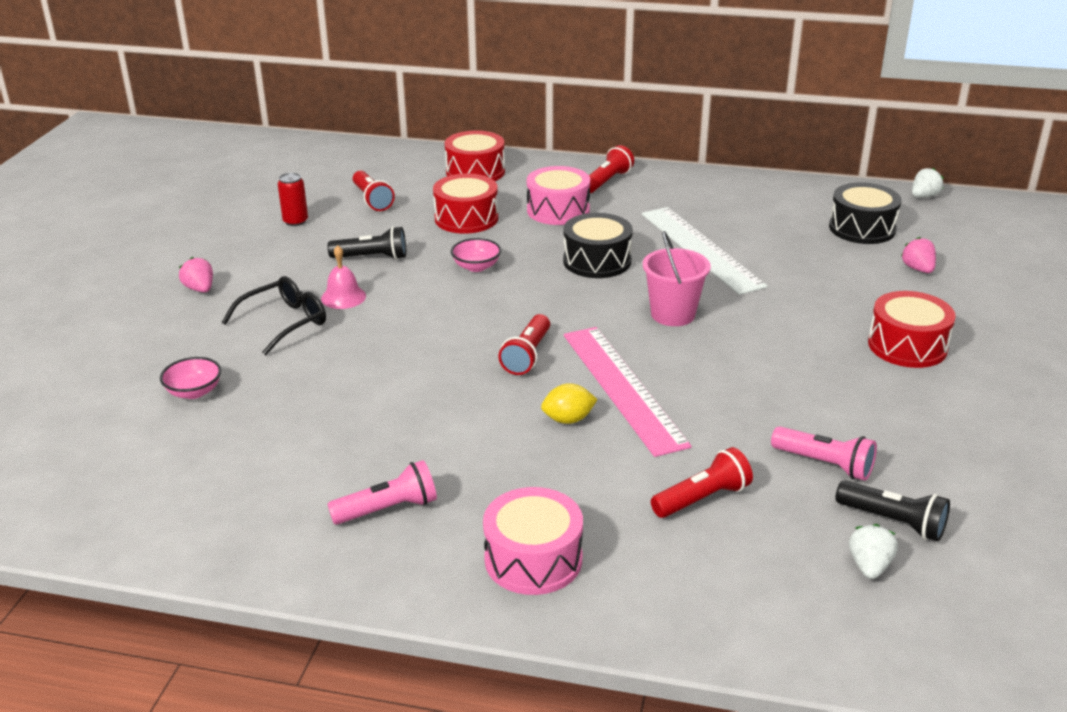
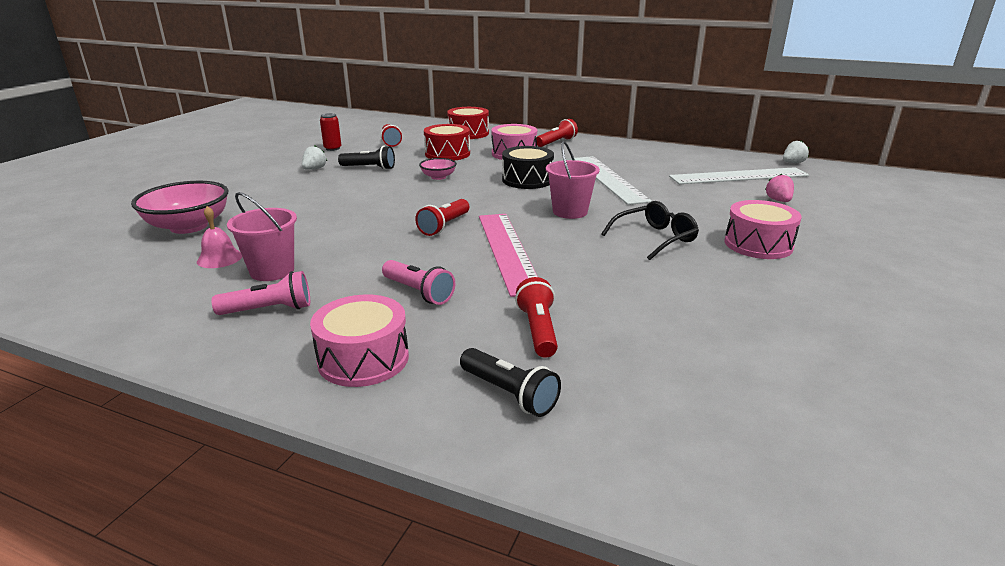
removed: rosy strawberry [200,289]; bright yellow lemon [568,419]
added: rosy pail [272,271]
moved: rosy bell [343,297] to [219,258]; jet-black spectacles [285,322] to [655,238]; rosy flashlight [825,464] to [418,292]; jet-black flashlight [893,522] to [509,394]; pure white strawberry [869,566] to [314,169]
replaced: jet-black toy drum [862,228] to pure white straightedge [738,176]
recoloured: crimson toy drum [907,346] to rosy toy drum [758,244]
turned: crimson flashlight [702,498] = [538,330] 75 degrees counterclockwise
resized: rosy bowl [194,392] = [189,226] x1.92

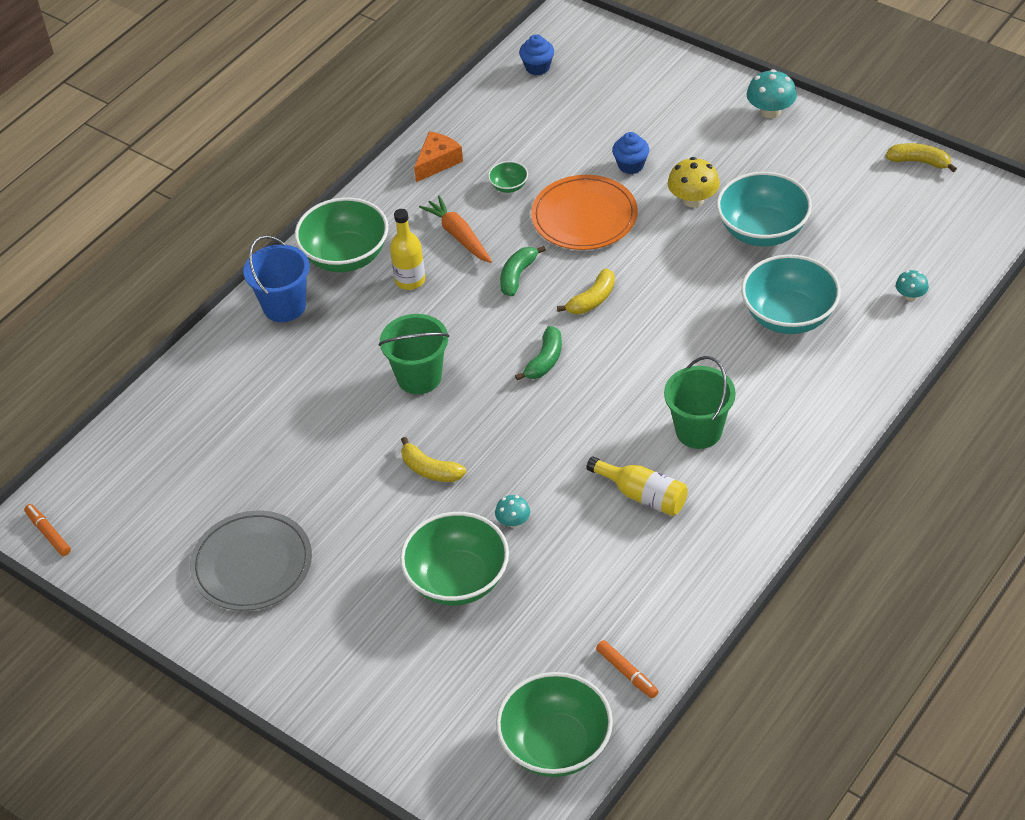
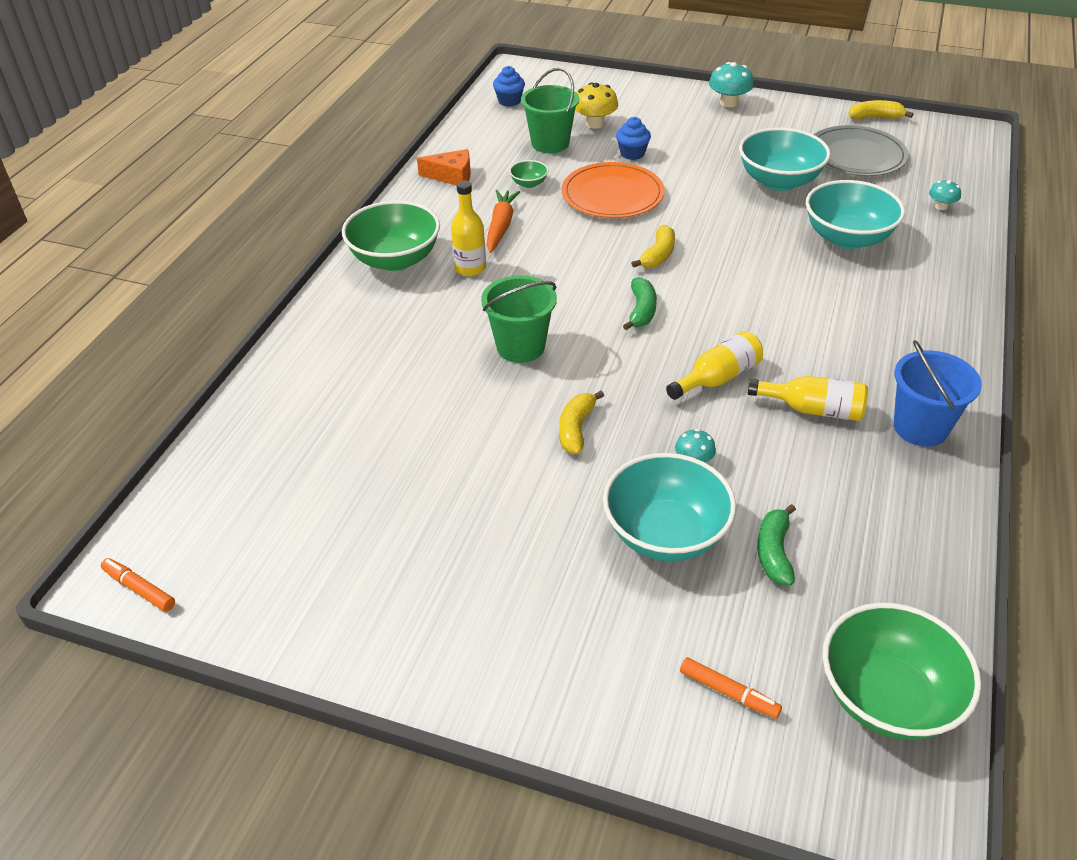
added: bright yellow drink bottle [717,378]
moved: bright yellow mushroom [693,200] to [595,124]; cobalt pail [284,306] to [920,427]; green toy banana [517,276] to [774,552]; green pail [698,431] to [550,143]; gray plate [252,564] to [856,156]; orange-coloured marker [627,673] to [728,693]
recoloured: green bowl [457,580] to teal bowl [665,534]
turned: orange-coloured piece of cheese [437,162] = [452,176] 75 degrees clockwise; orange-coloured carrot [458,235] = [501,226] 60 degrees clockwise; bright yellow toy banana [430,470] = [576,429] 90 degrees clockwise

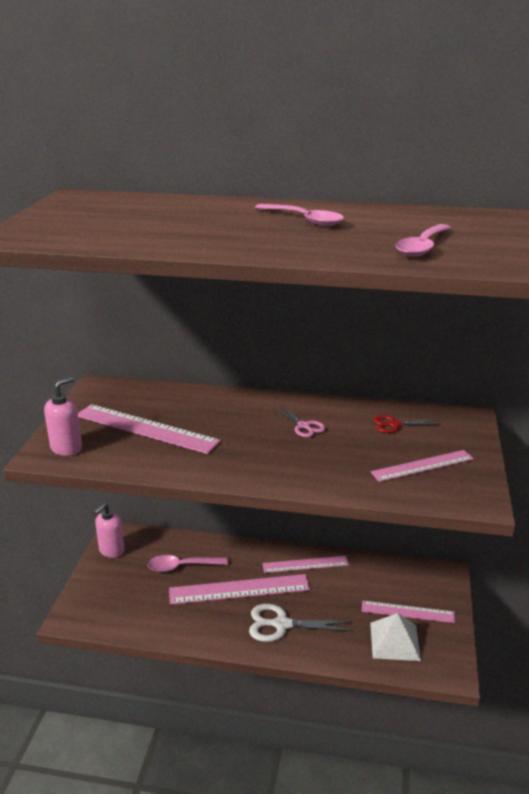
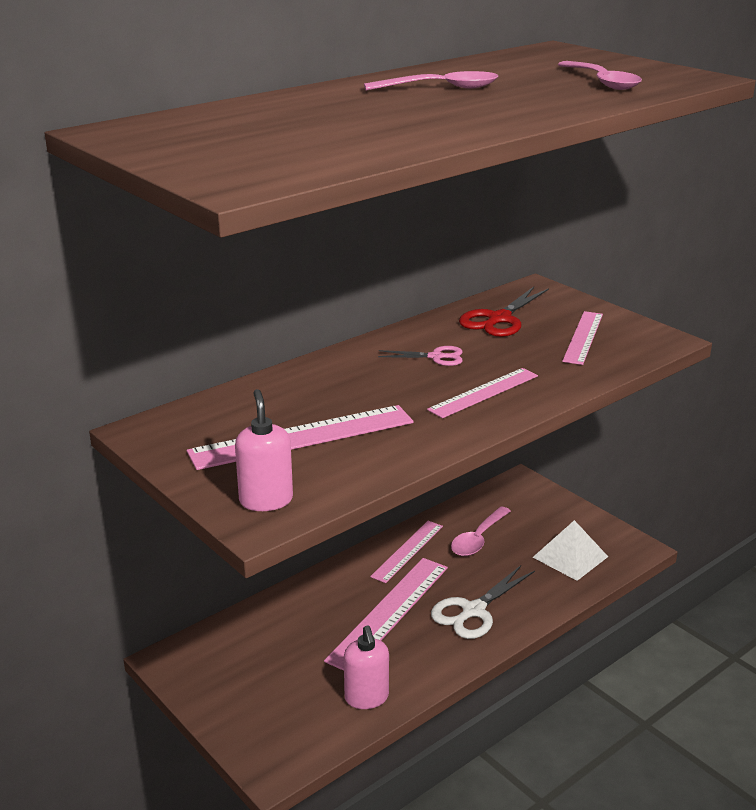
moved: rosy soap pump [111,550] to [366,698]; rosy teaspoon [182,566] to [478,539]; rosy straightedge [408,611] to [483,392]
resized: crimson pair of scissors [394,425] = [499,319] x1.65

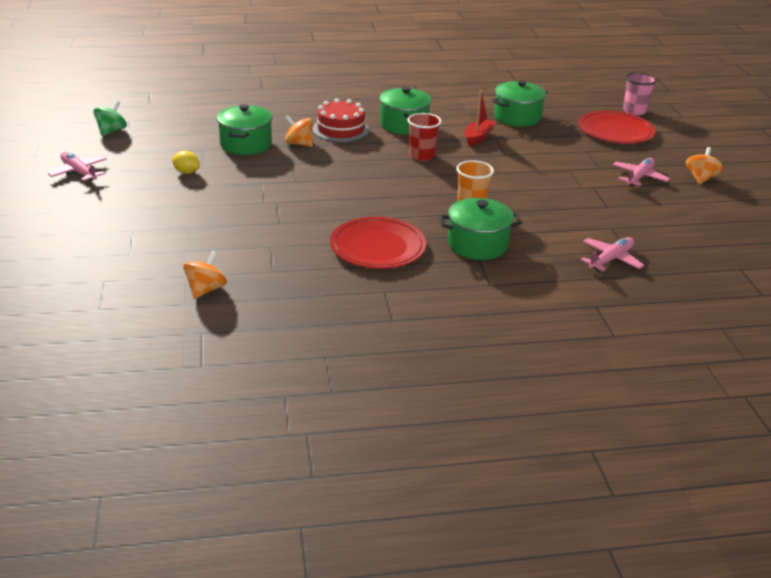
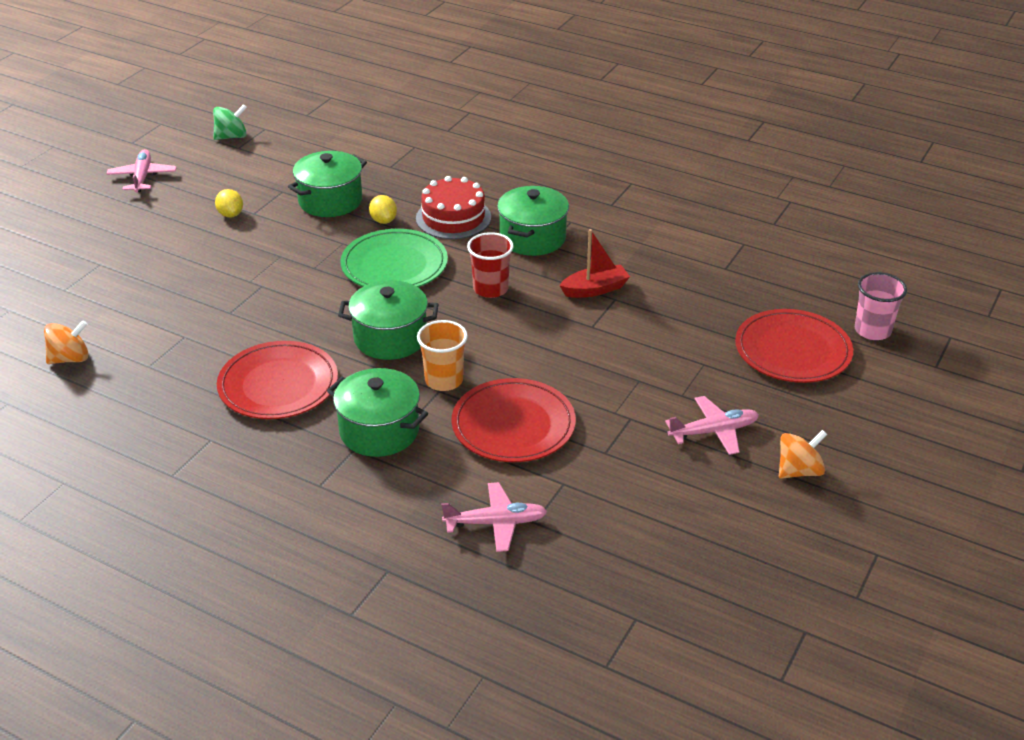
added: green plate [394,265]; crimson plate [513,425]
moved: green stockpot [517,117] to [390,338]
replaced: orange-coloured toy top [299,144] to bright yellow lemon [383,220]

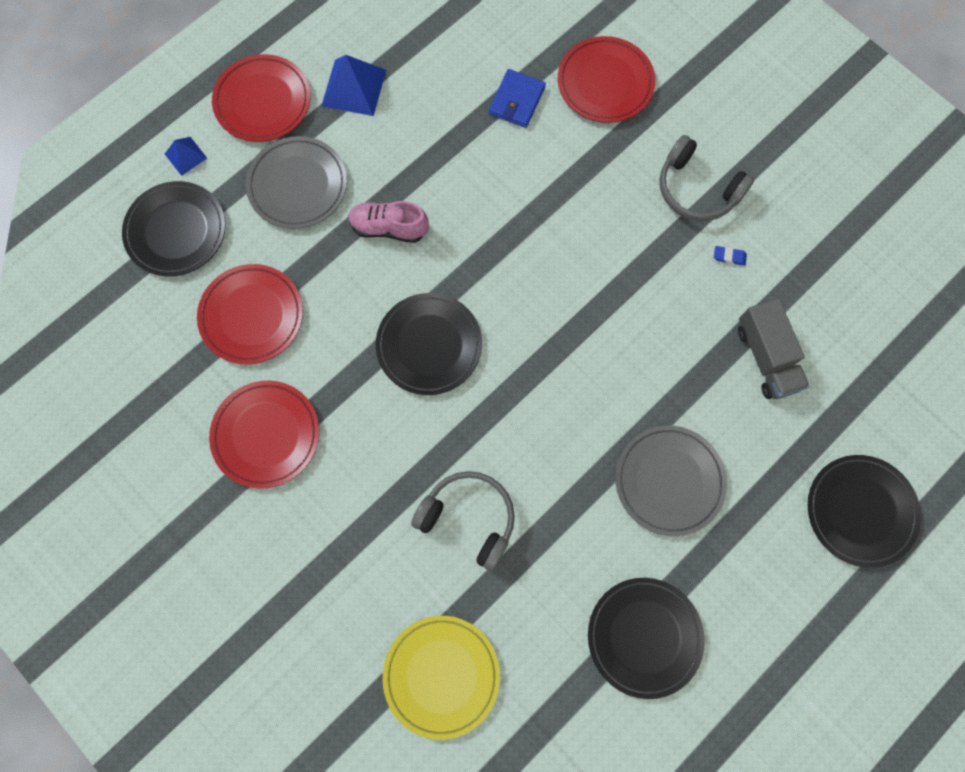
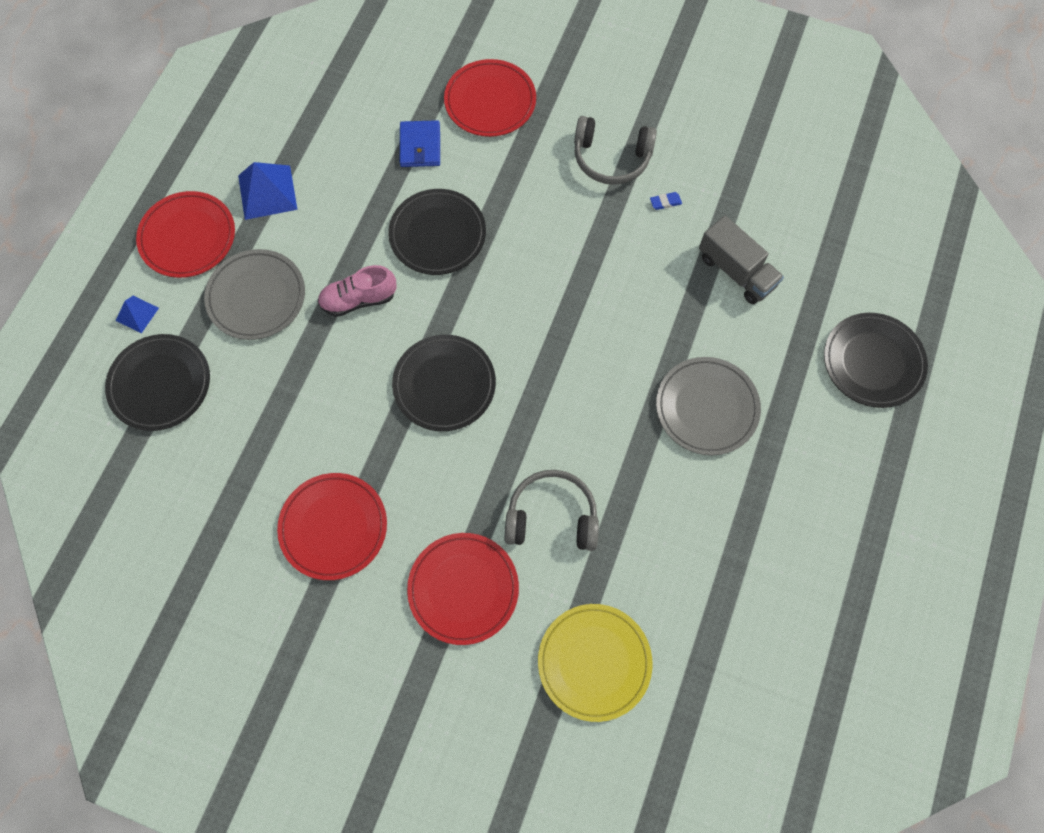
moved: crimson plate [252,316] to [463,589]; jet-black plate [644,636] to [437,234]

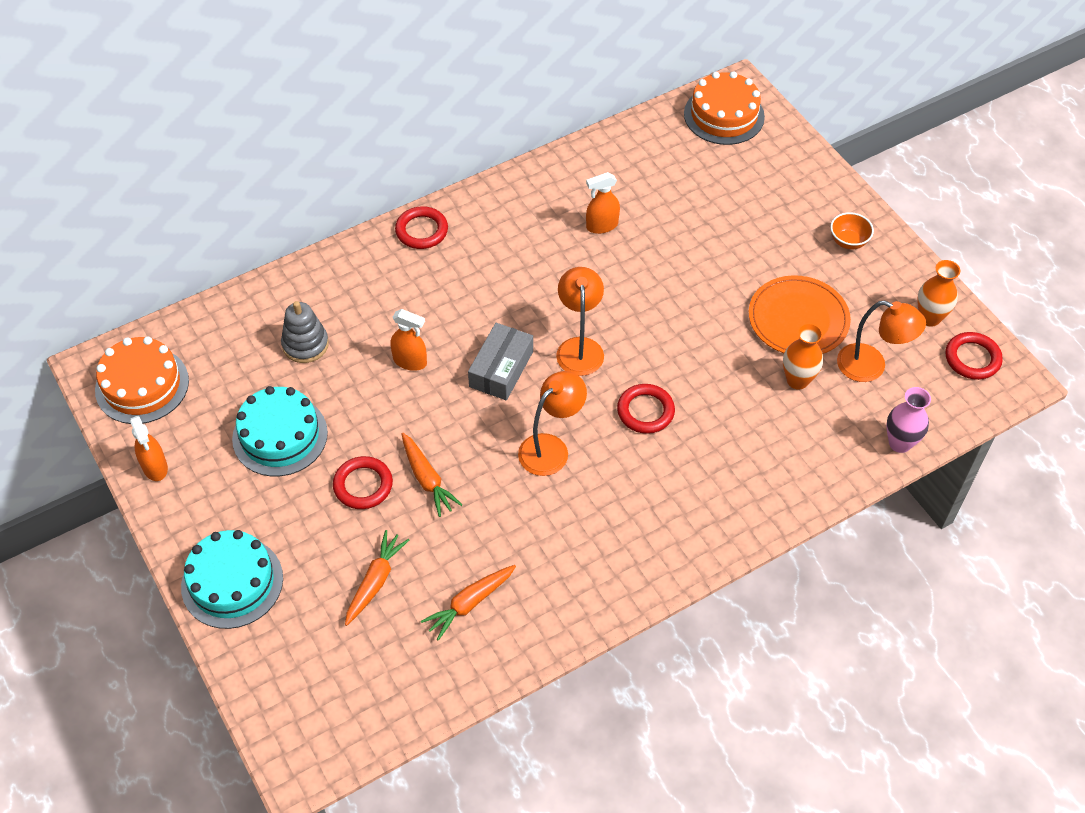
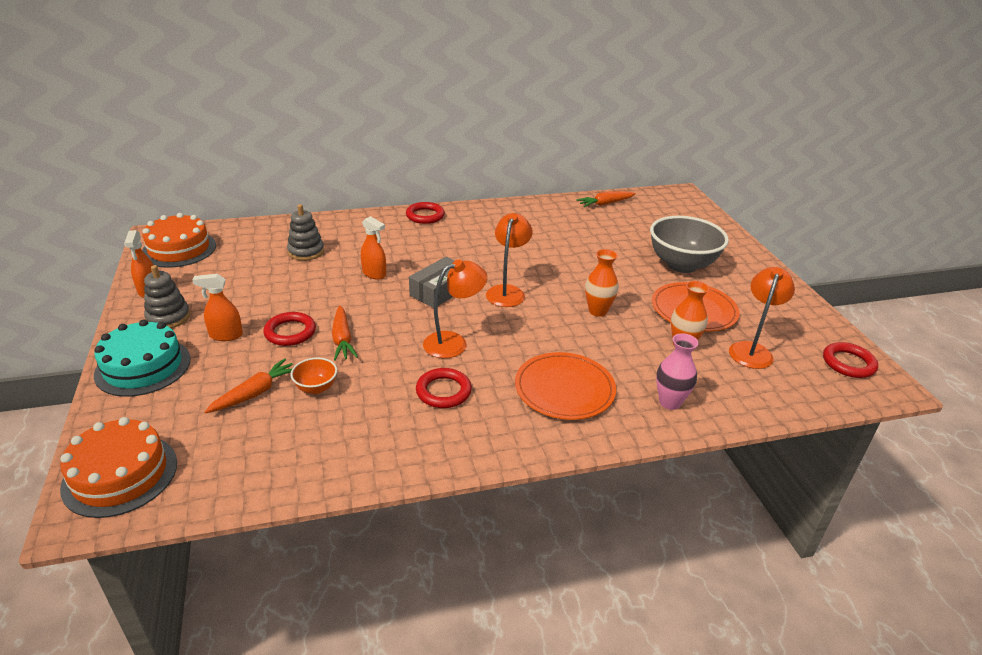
removed: teal gateau [280,436]
added: gray bowl [681,265]; gray stacking rings [168,317]; orange-coloured plate [564,389]
moved: orange-coloured gateau [724,115] to [120,475]; orange-coloured spray cleaner [601,226] to [226,335]; orange-coloured bowl [848,241] to [316,388]; orange-coloured tall vase [929,318] to [597,311]; crimson hoop [645,411] to [443,391]; rosy tall vase [899,443] to [669,402]; orange-coloured carrot [470,603] to [605,204]
turned: orange-coloured lamp [871,367] = [752,350] 105 degrees counterclockwise

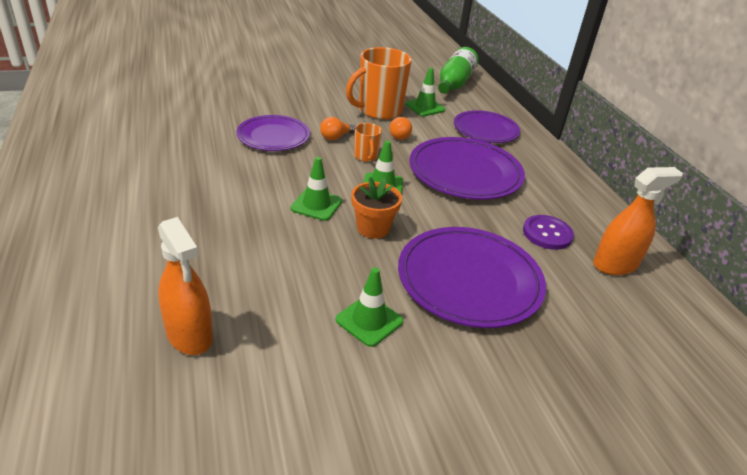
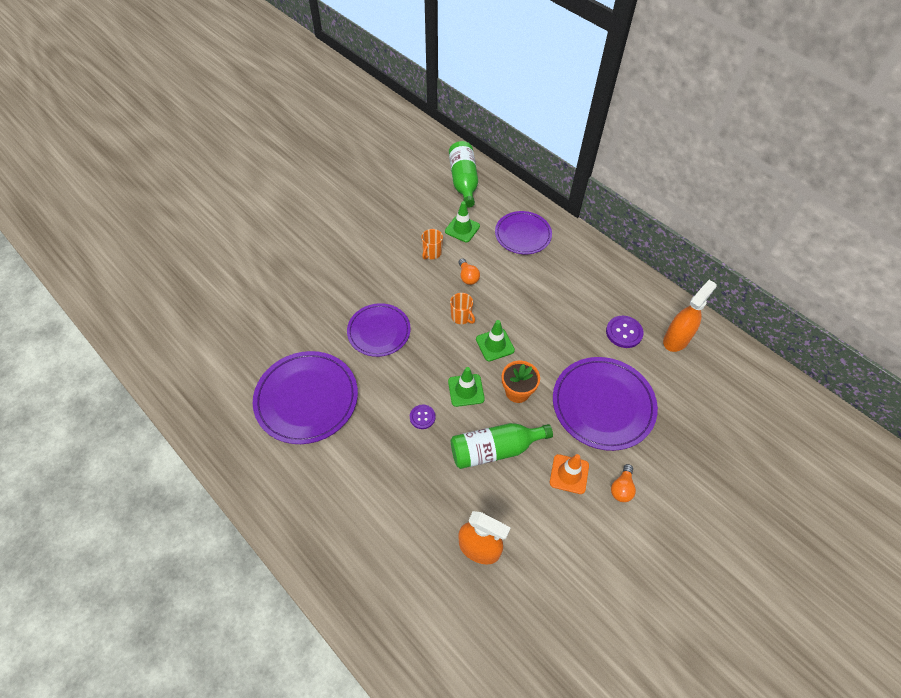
added: violet button [422,417]; green drink bottle [495,449]
moved: orange-coloured light bulb [336,137] to [622,488]; violet plate [465,172] to [306,399]
recoloured: green traffic cone [369,320] to orange-coloured traffic cone [569,474]
resized: orange-coloured tea mug [379,111] = [432,253] x0.48

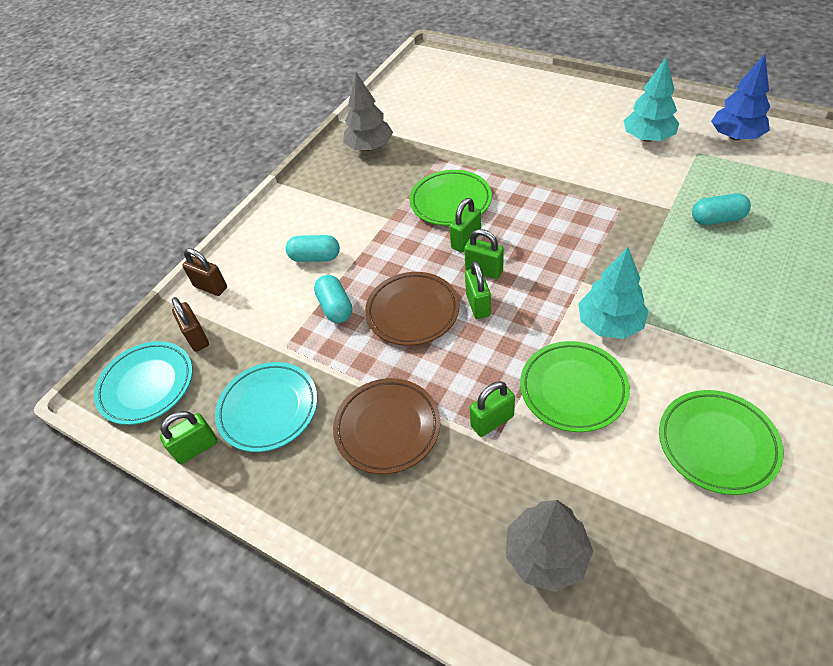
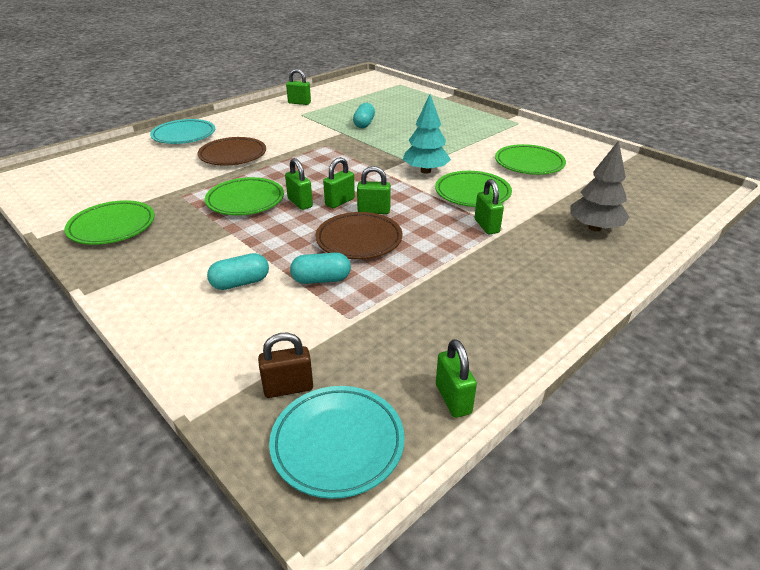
removed: teal tree [648,138]; brown small lock [211,287]
moved: teal plate [268,409] to [184,136]; brown plate [387,428] to [233,155]
replaced: cobalt tree [735,136] to green small lock [299,103]; gray tree [369,147] to green plate [112,227]
turned: teal pill shape [315,257] = [240,283] 45 degrees clockwise

